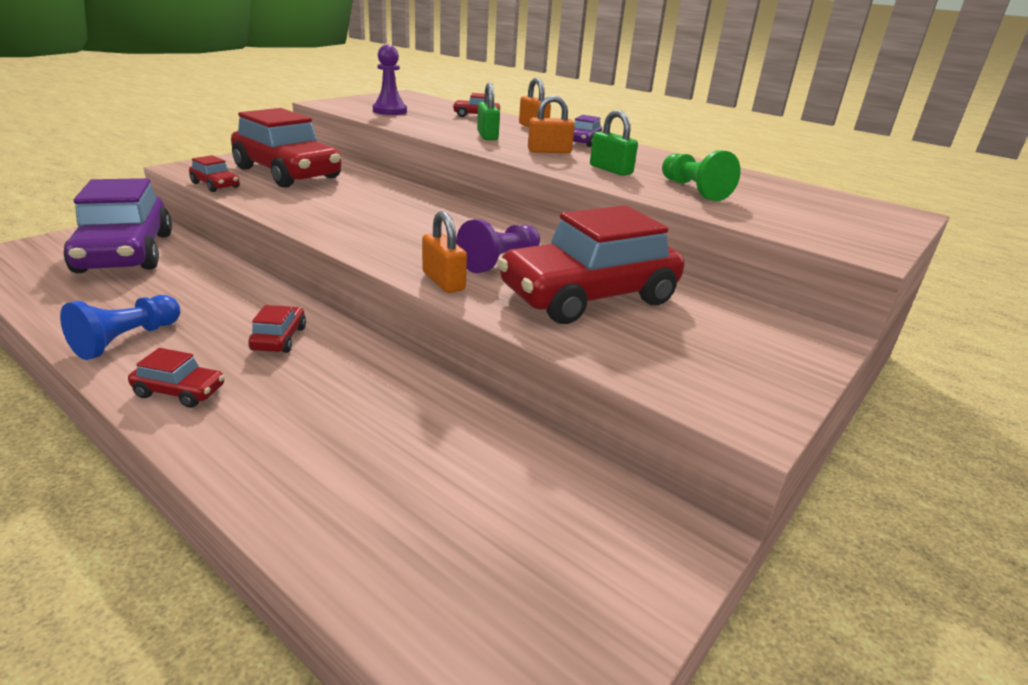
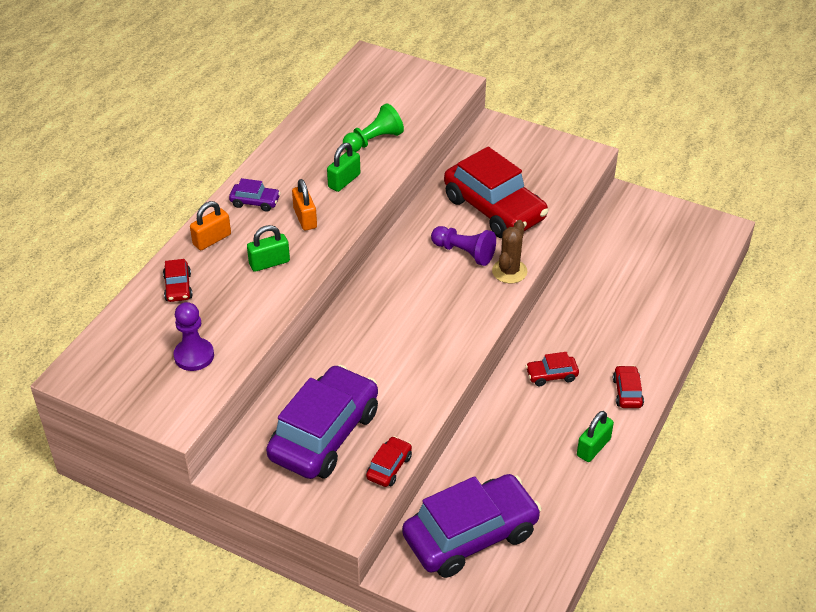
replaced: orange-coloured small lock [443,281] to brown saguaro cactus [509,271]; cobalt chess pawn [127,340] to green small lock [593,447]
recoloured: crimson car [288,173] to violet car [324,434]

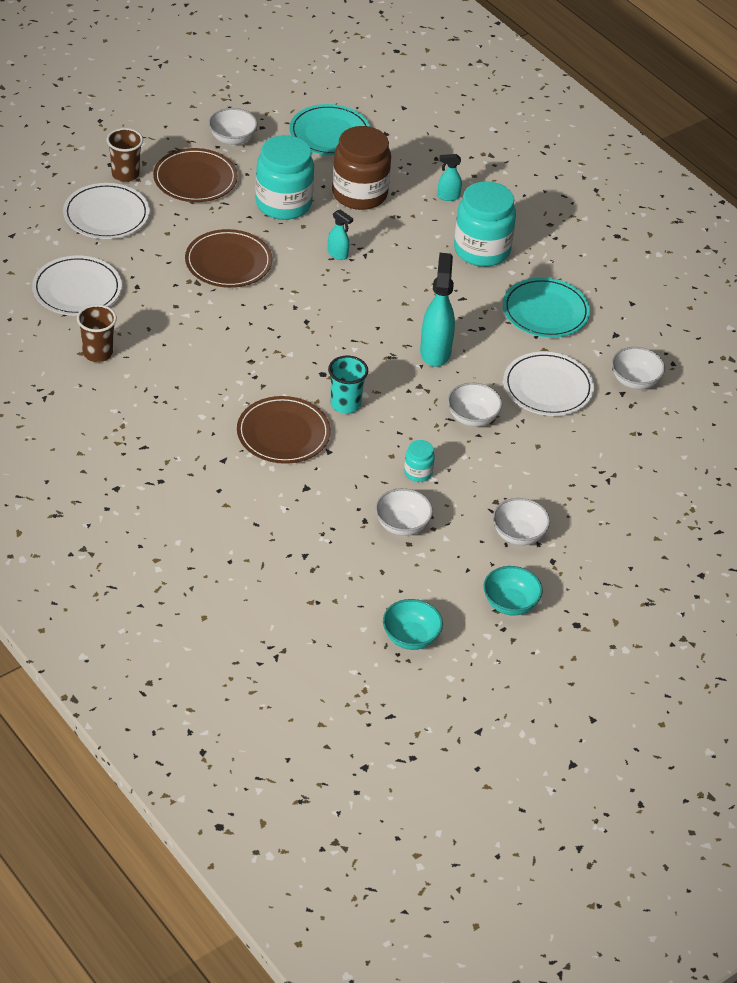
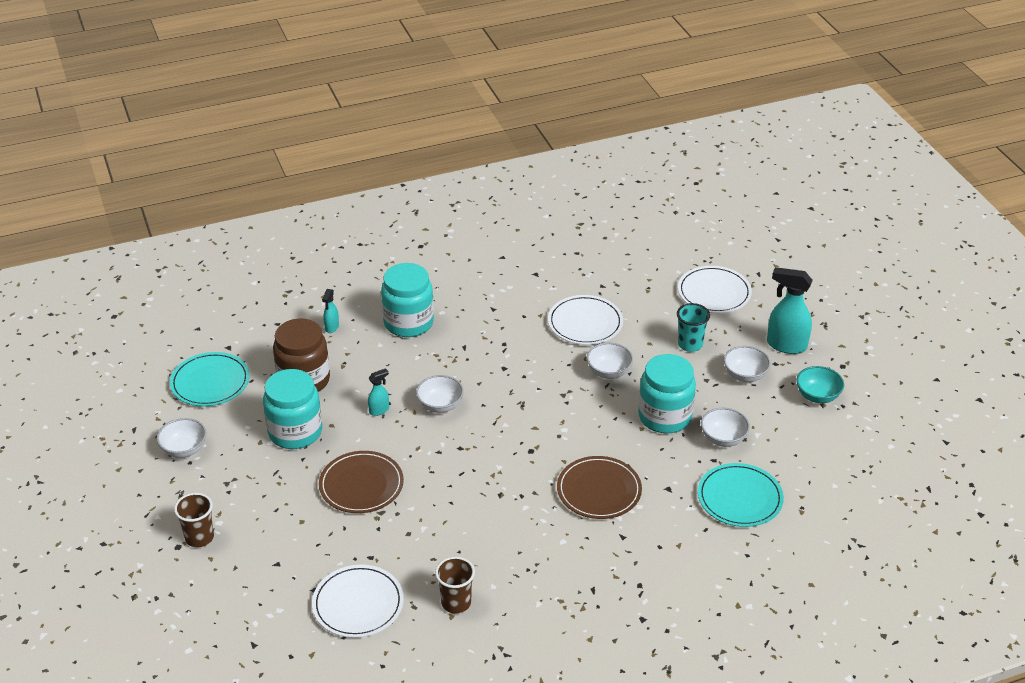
removed: brown plate [195,179]; teal bowl [410,638]
moved: pure white plate [106,215] to [714,292]; teal spray cleaner [435,351] to [785,345]; teal plate [545,311] to [740,498]; pure white bowl [635,381] to [440,405]; teal cup [345,404] to [690,344]
resized: teal preserve jar [418,472] = [665,417] x2.19

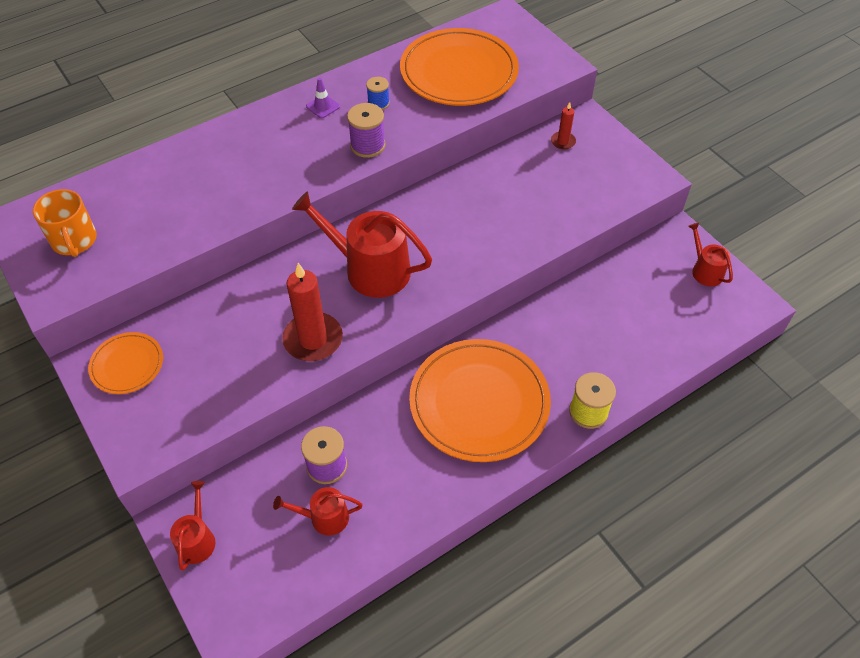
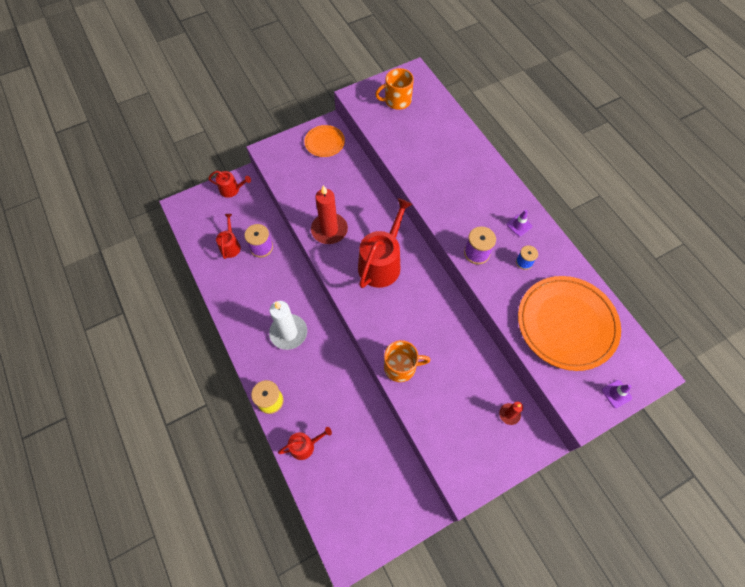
added: orange-coloured tea mug [401,367]; violet traffic cone [616,394]
moved: crimson sprinkling can [705,270] to [305,445]
replaced: orange-coloured plate [479,403] to pure white pillar candle [288,333]

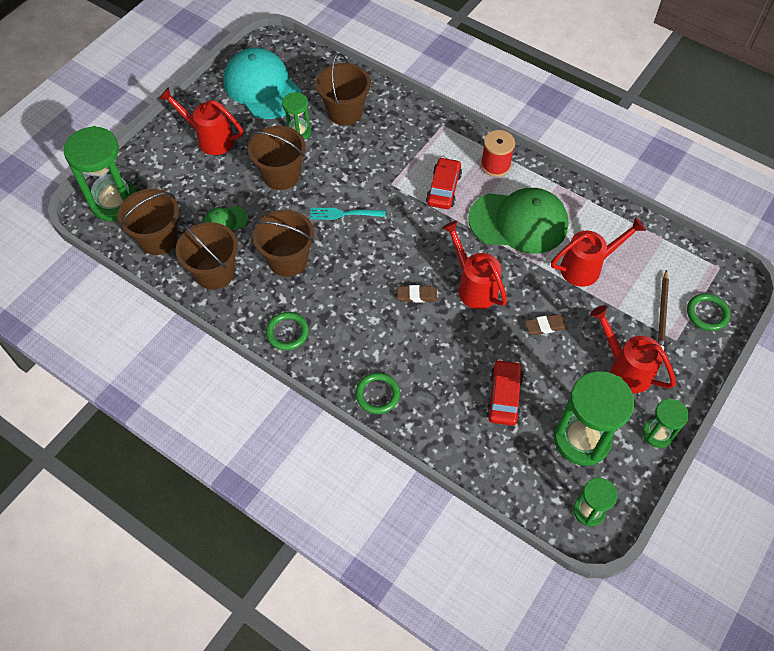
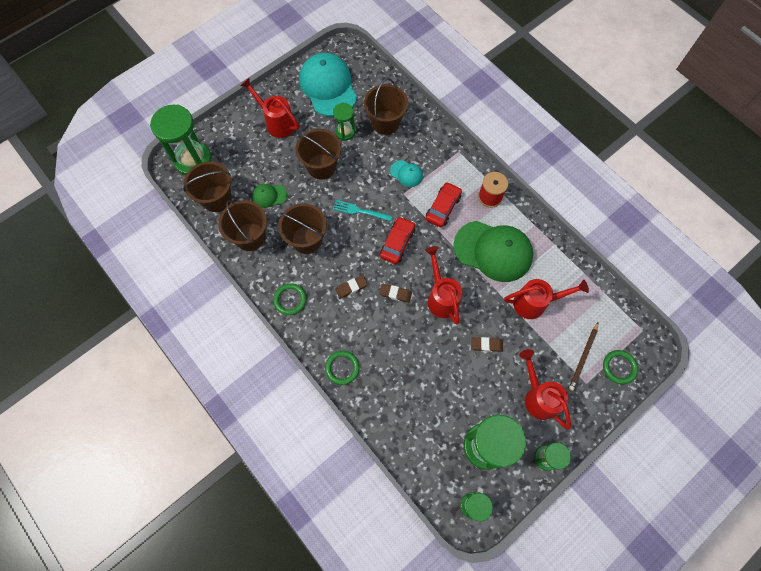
added: teal cap [406,173]; brown gum eraser [351,287]
moved: crimson car [504,397] to [397,243]

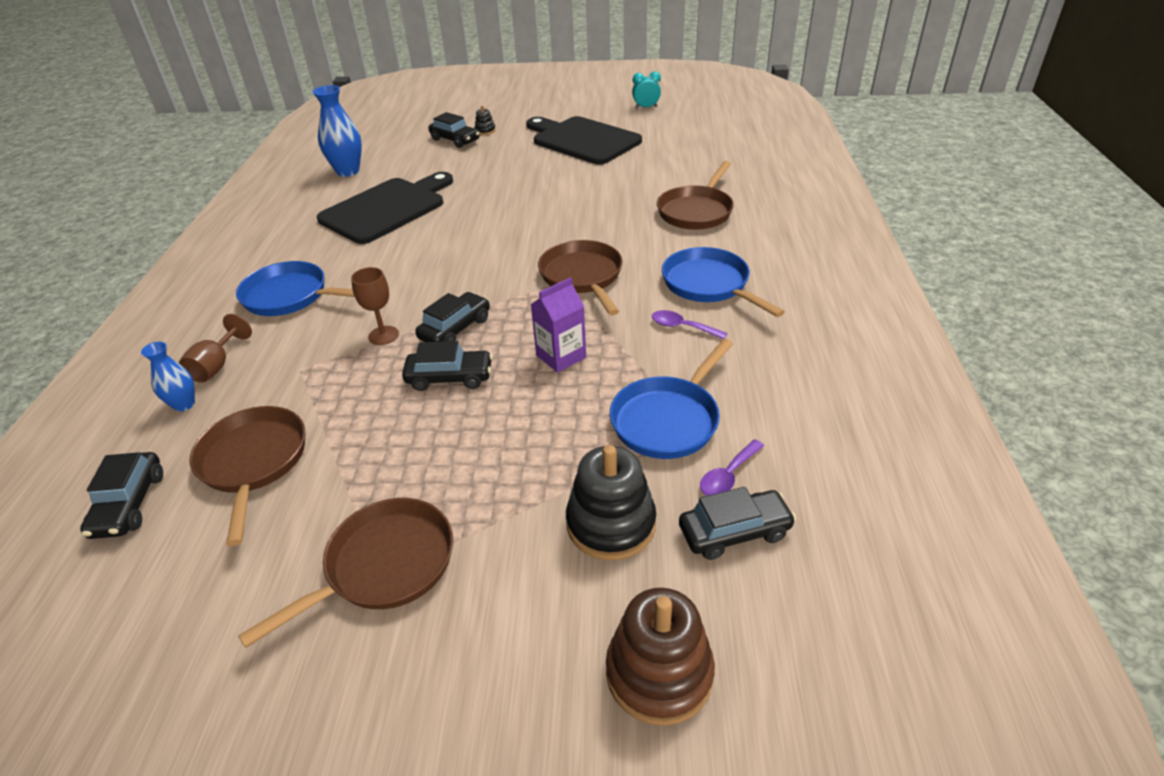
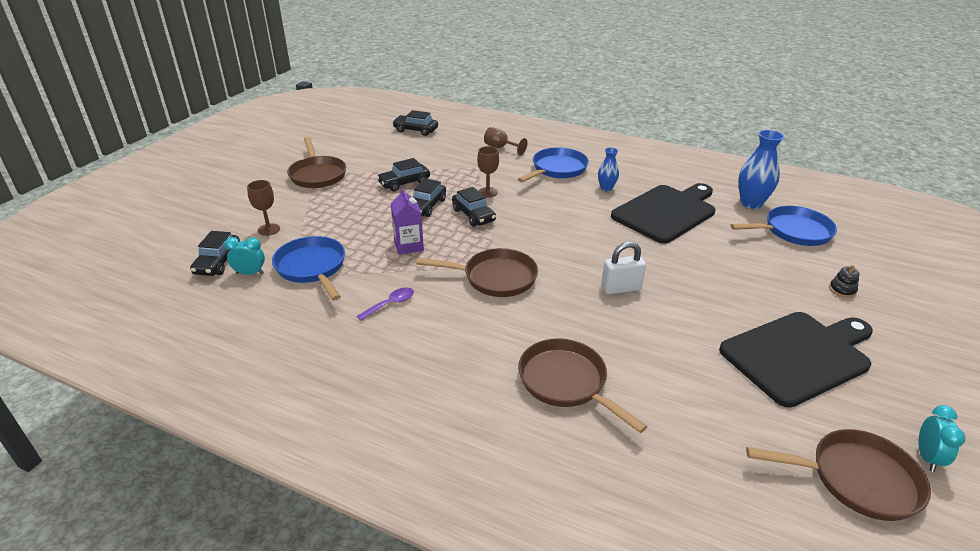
removed: brown stacking rings [659,673]
added: pure white small lock [621,288]
moved: jet-black car [455,140] to [404,183]; cobalt frying pan [709,285] to [793,231]; cobalt tall vase [184,404] to [606,188]; brown frying pan [253,463] to [856,479]
replaced: violet teaspoon [728,476] to teal alarm clock [250,273]; jet-black stacking rings [611,524] to brown goblet [269,229]
turned: jet-black bread board [387,209] = [666,212] 105 degrees counterclockwise

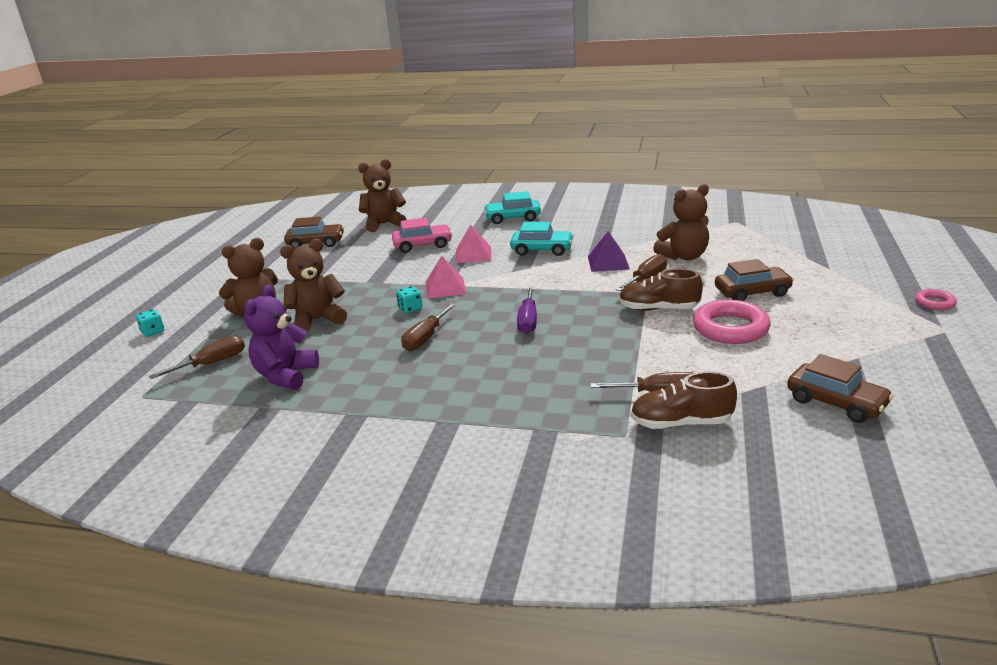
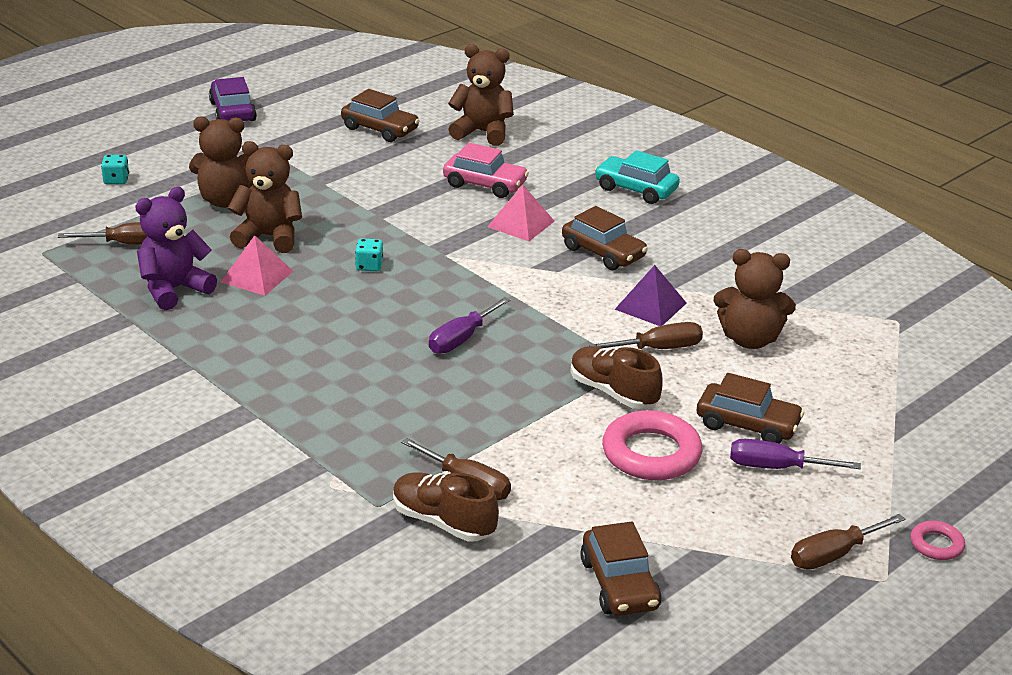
added: violet car [233,111]; violet flat screwdriver [776,467]
moved: rosy pyramid [445,287] to [257,276]; brown flat screwdriver [425,338] to [833,555]
recoloured: teal car [542,250] to brown car [603,253]

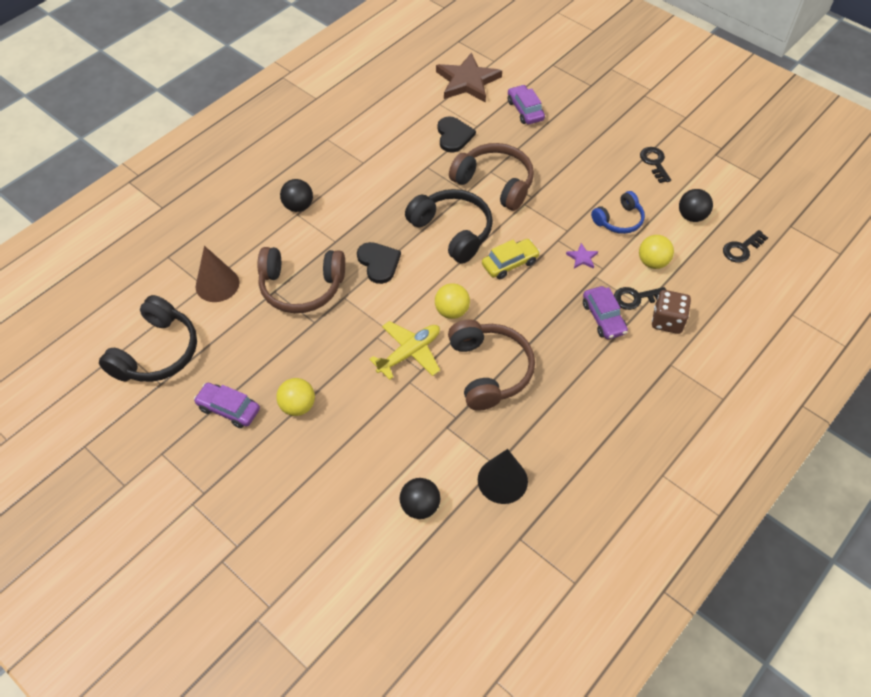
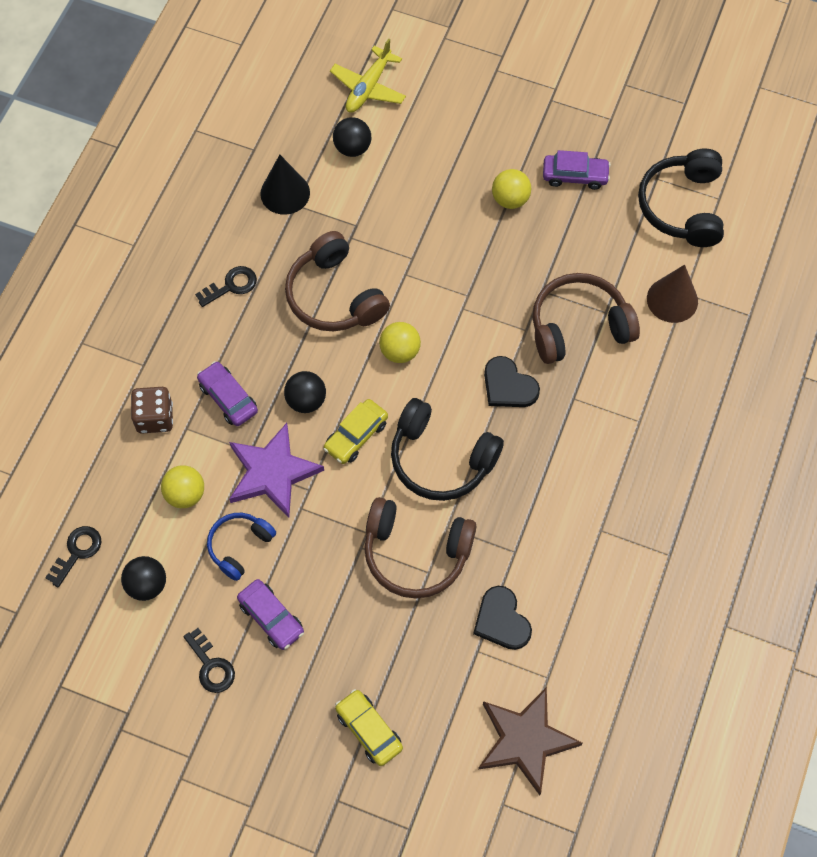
added: bright yellow car [369,730]
moved: violet car [525,110] to [271,617]; jet-black play ball [298,206] to [306,400]; jet-black key [635,298] to [231,286]; bright yellow plane [409,353] to [368,87]
resized: violet five-pointed star [582,258] = [272,472] x2.43

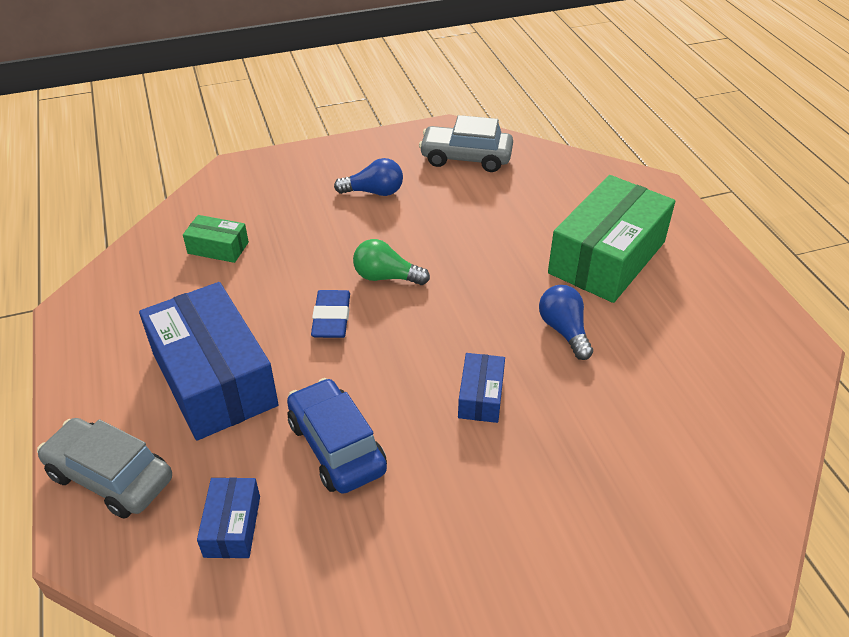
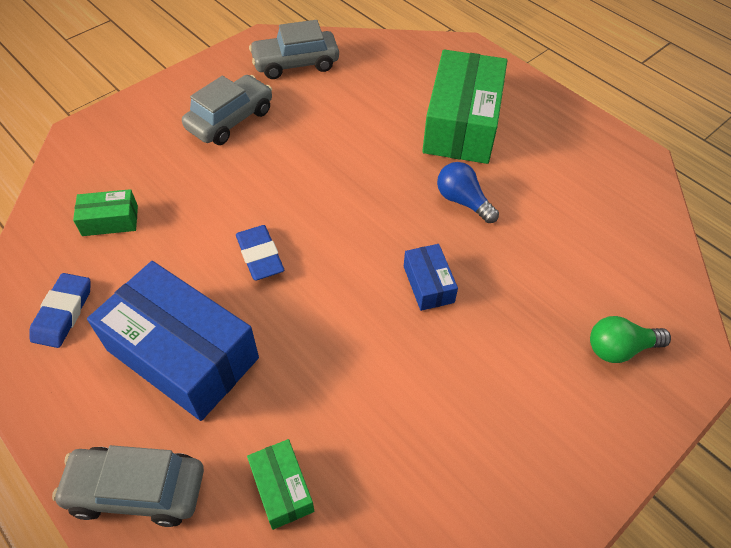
removed: cobalt car [337,446]
added: cobalt gum eraser [63,313]
moved: green light bulb [386,277] to [619,348]
replaced: cobalt light bulb [374,192] to gray car [230,120]
recoloured: cobalt box [232,526] to green box [282,488]

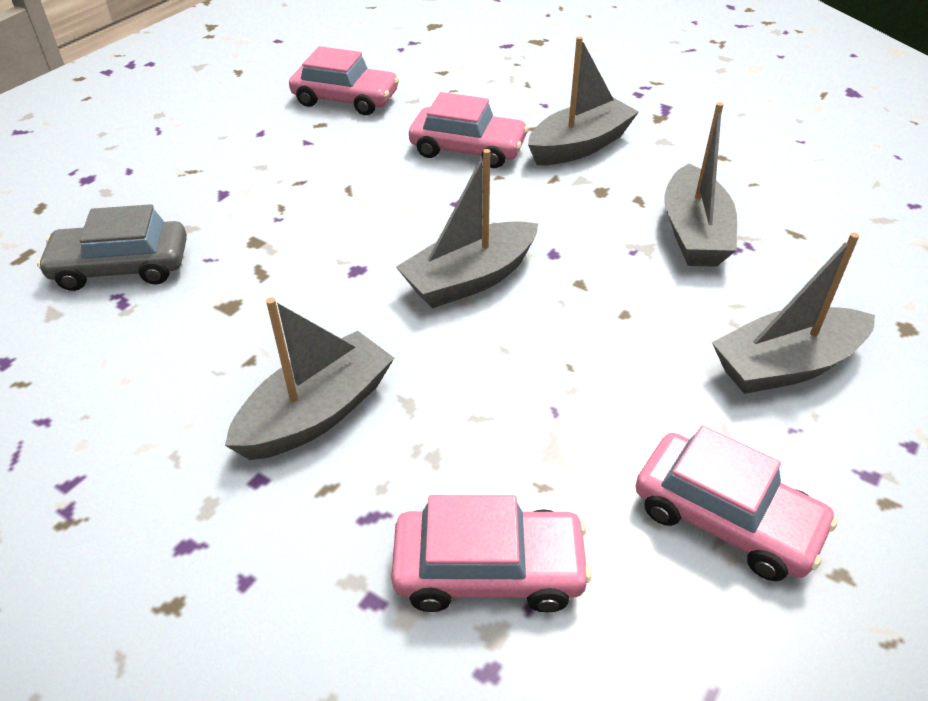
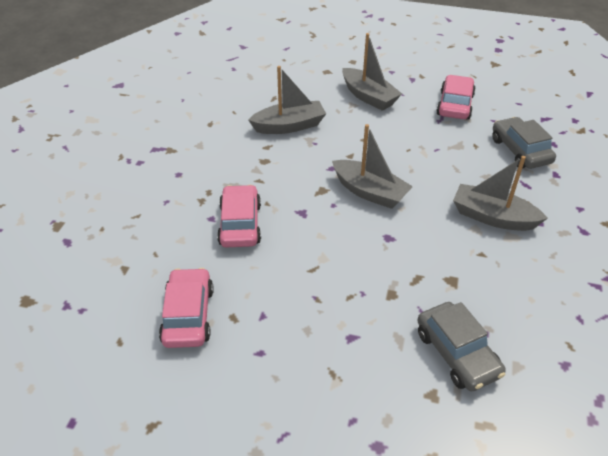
removed: gray boat [579,146]
recoloured: rosy car [489,569] to gray car [520,151]

